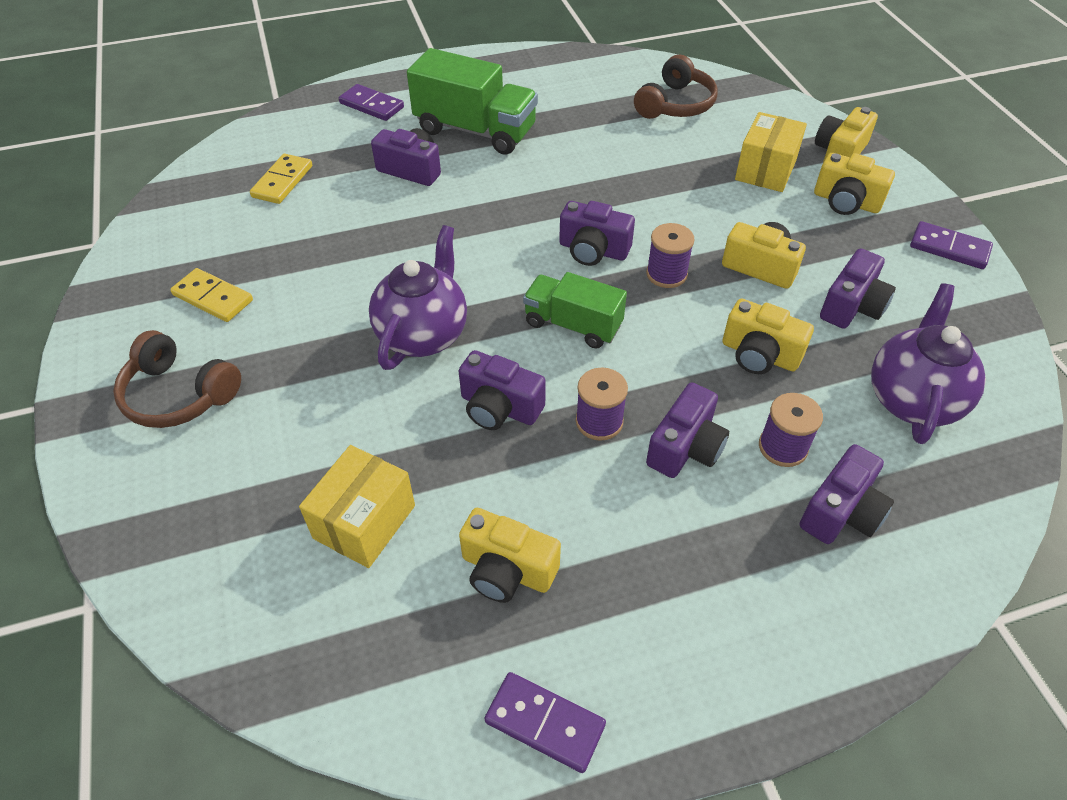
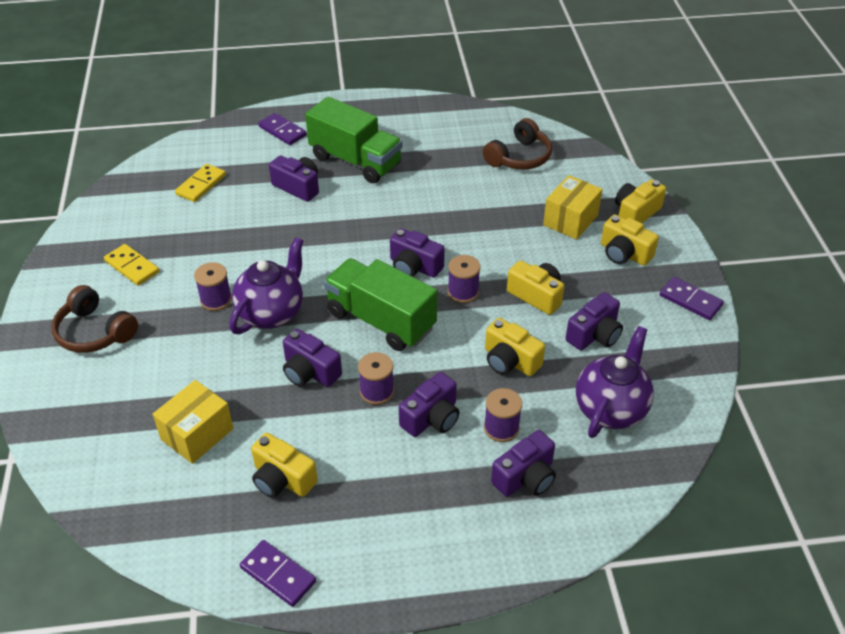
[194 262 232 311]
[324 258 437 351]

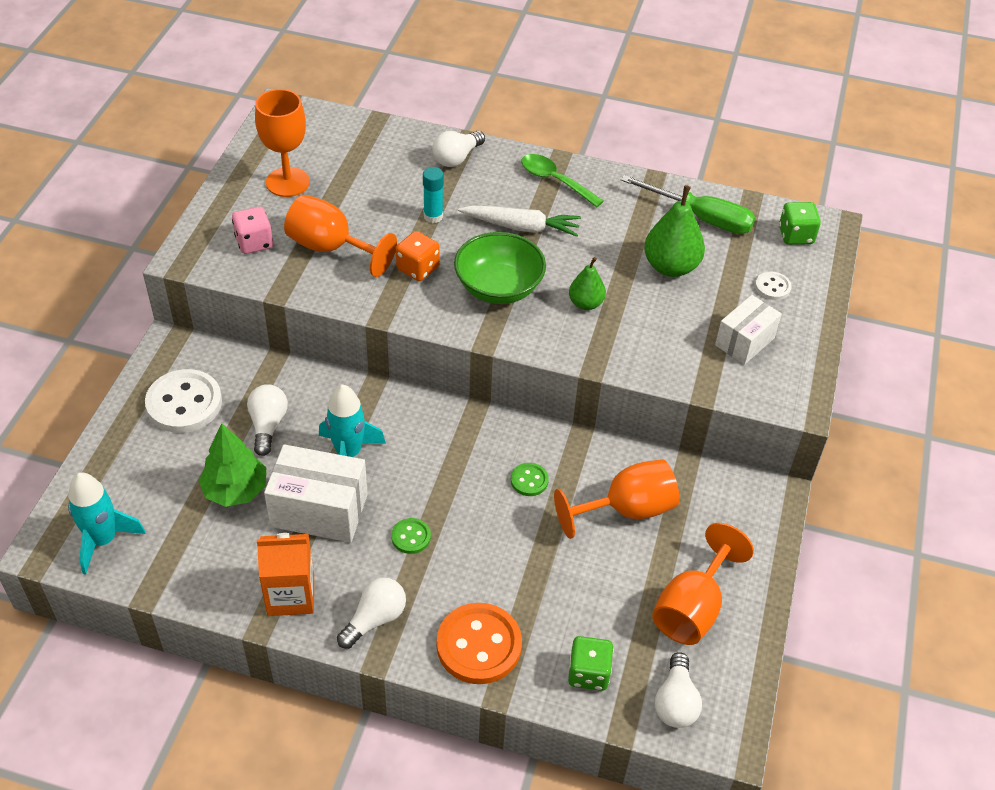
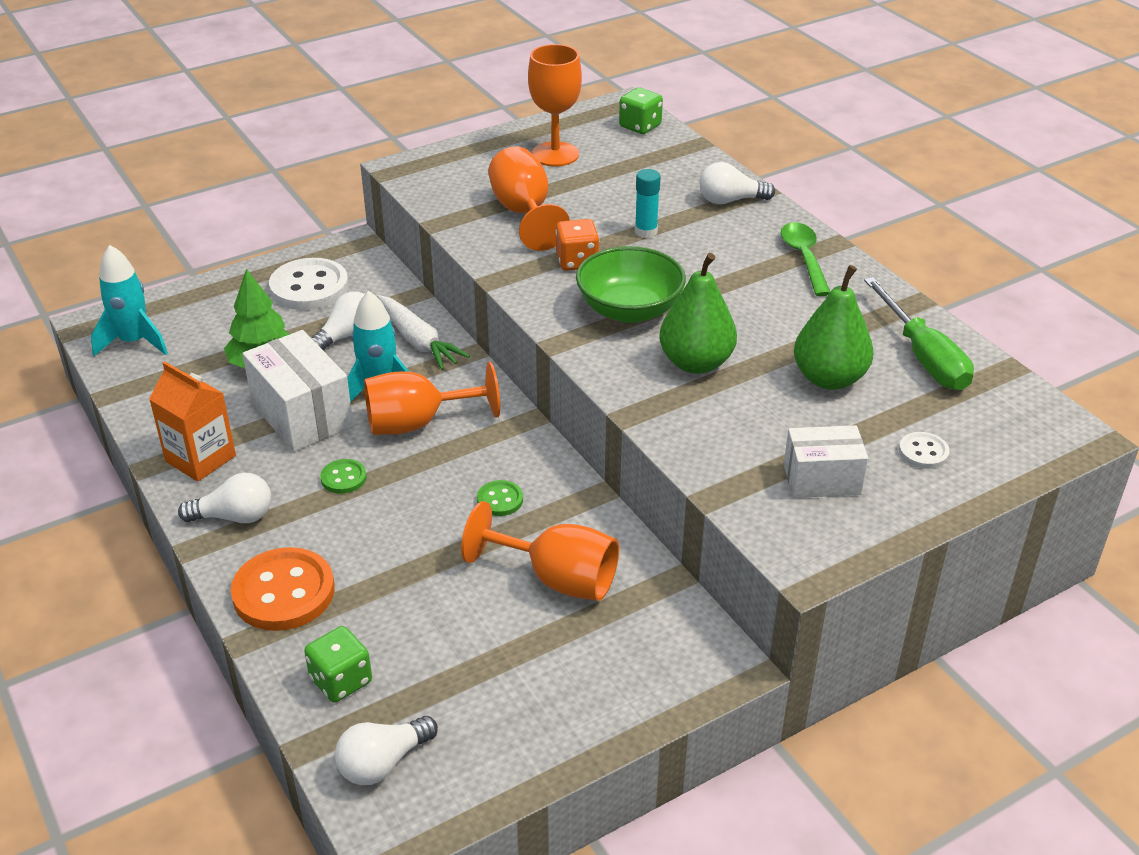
[232 207 273 254] (first image)
[377 295 470 370]
[364 362 500 435]
[619 87 663 134]
[659 253 737 374]

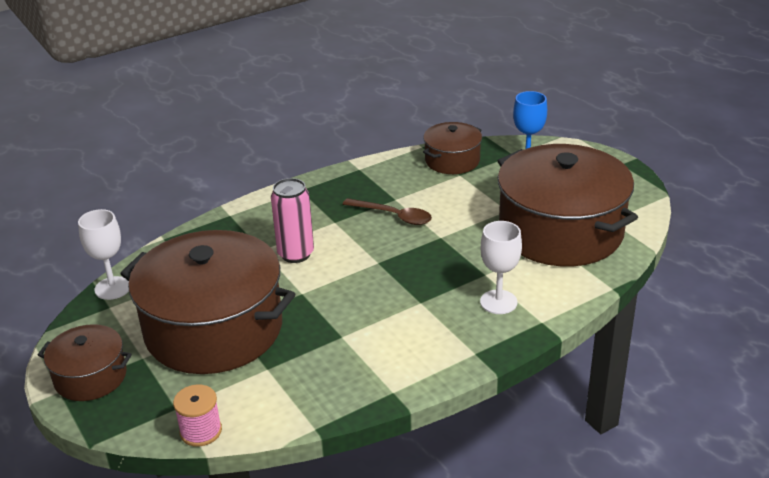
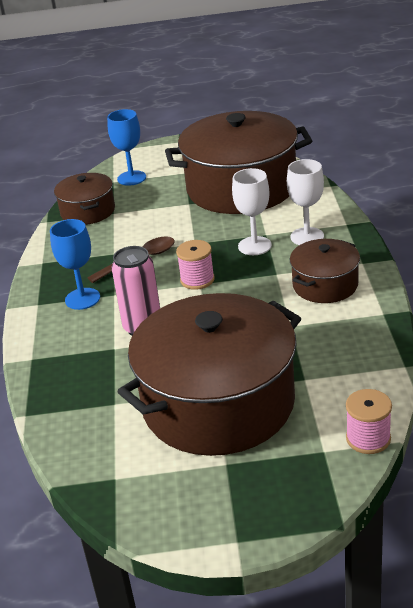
[50 219 100 310]
[176 240 215 290]
[290 239 360 303]
[232 168 272 255]

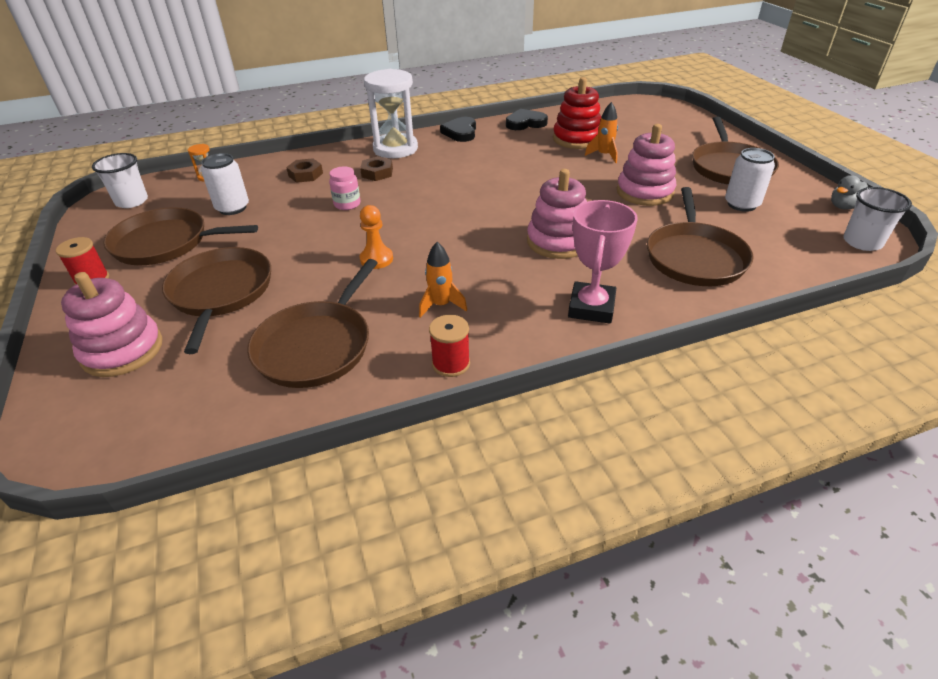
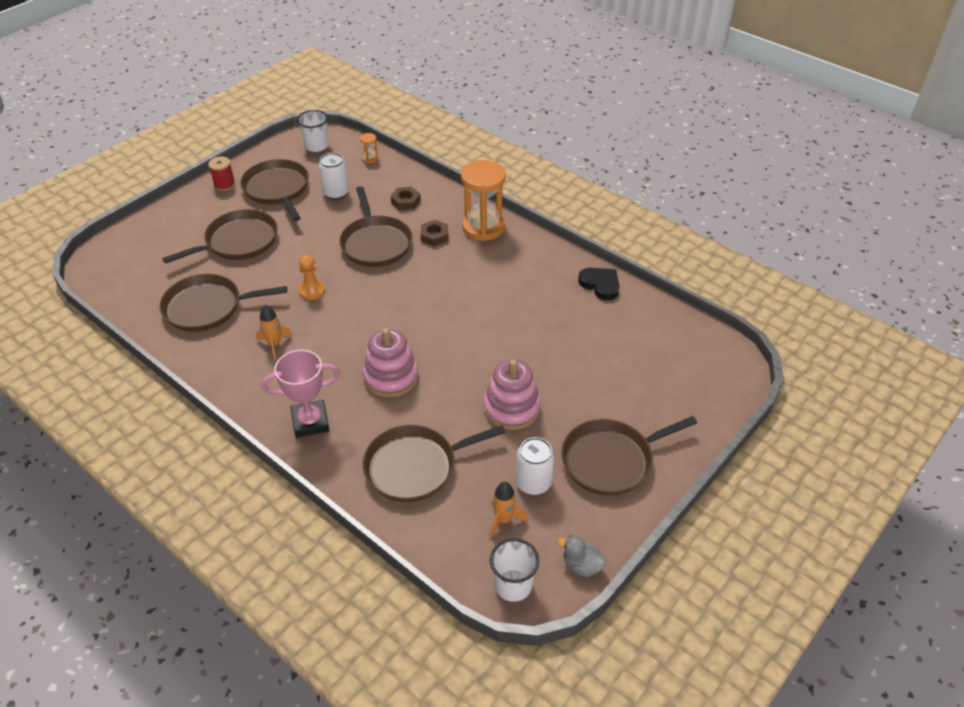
[61 272 162 377] (first image)
[429 315 470 377] (first image)
[440 117 476 142] (first image)
[553 77 601 149] (first image)
[490 482 528 538]
[339 186 412 267]
[461 160 506 241]

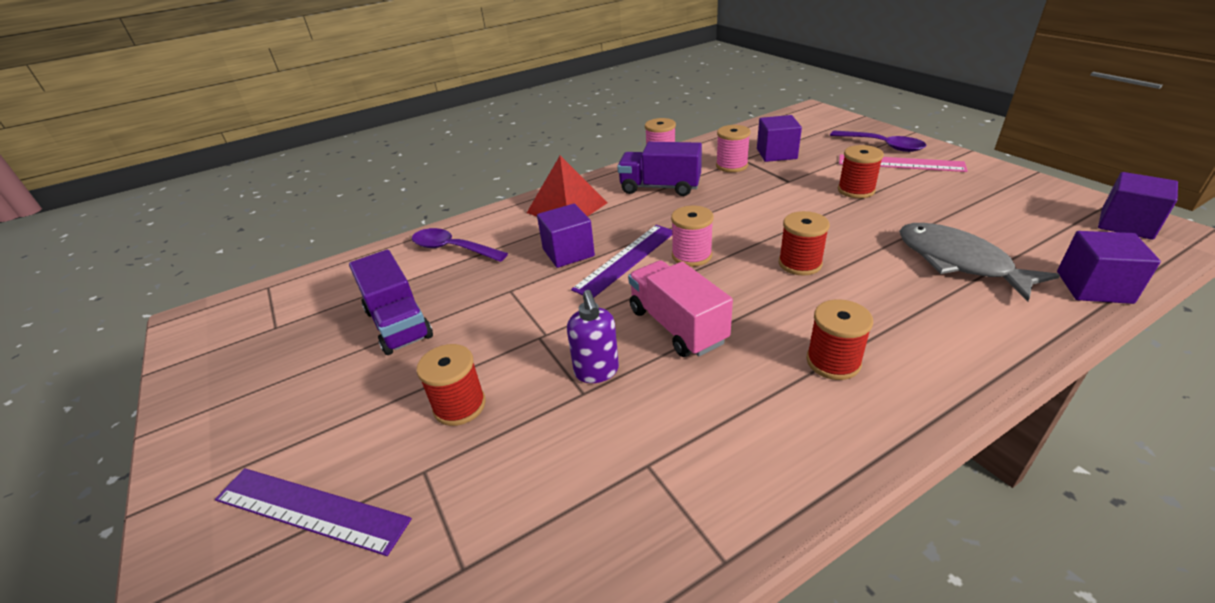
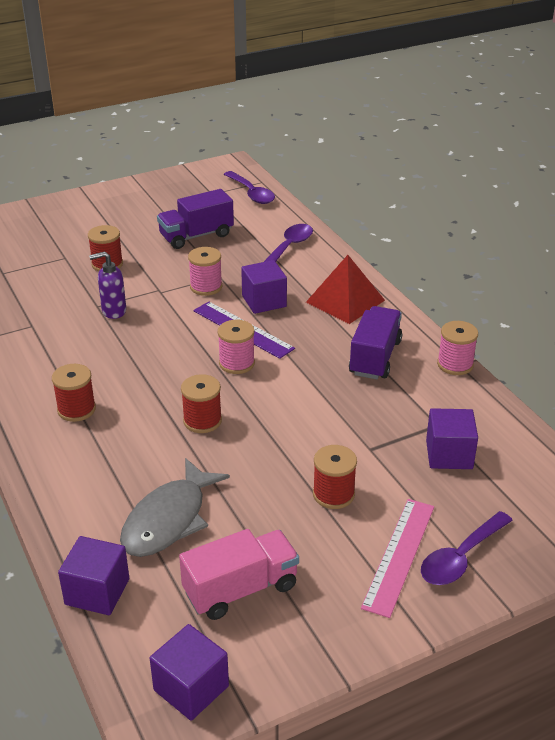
[215 468 412 556] (first image)
[224 171 275 204]
[179 529 299 620]
[188 247 222 296]
[120 458 230 557]

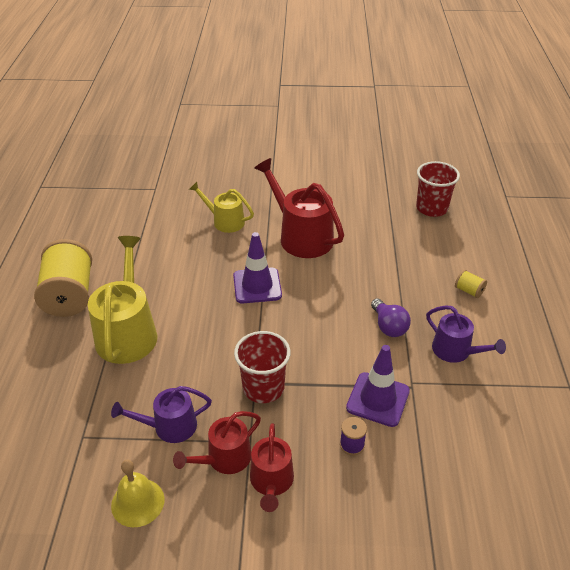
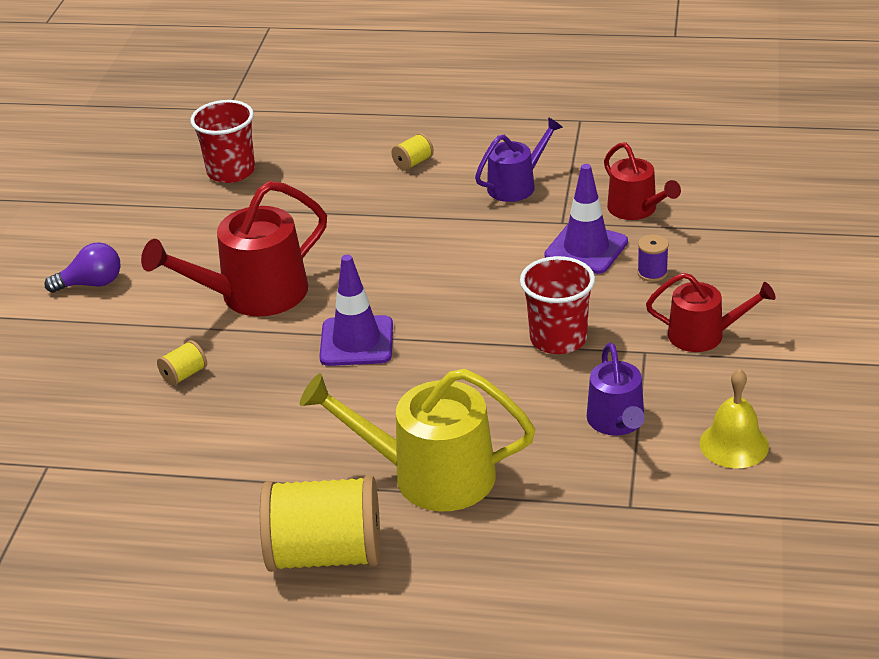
[604 142 681 220]
[45 242 120 293]
[157 340 207 386]

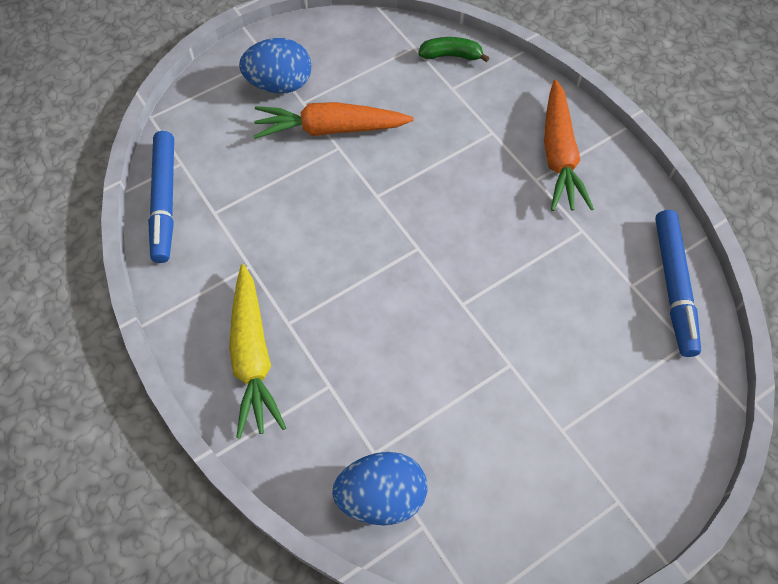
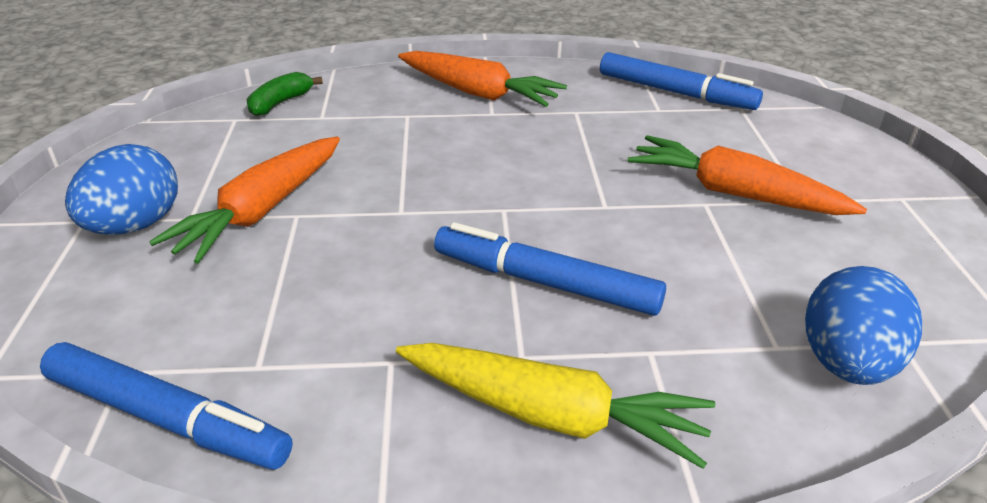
[434 222 666 316]
[628 135 867 215]

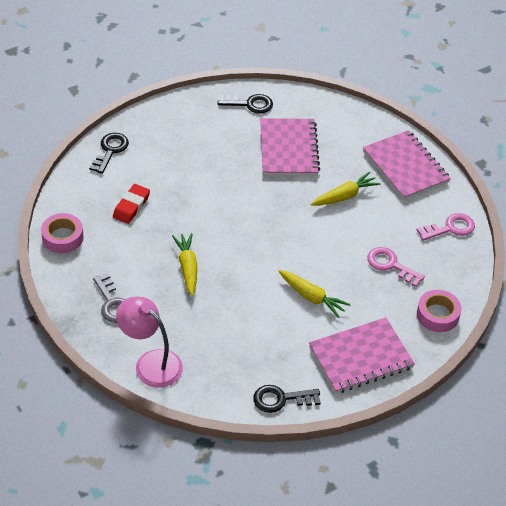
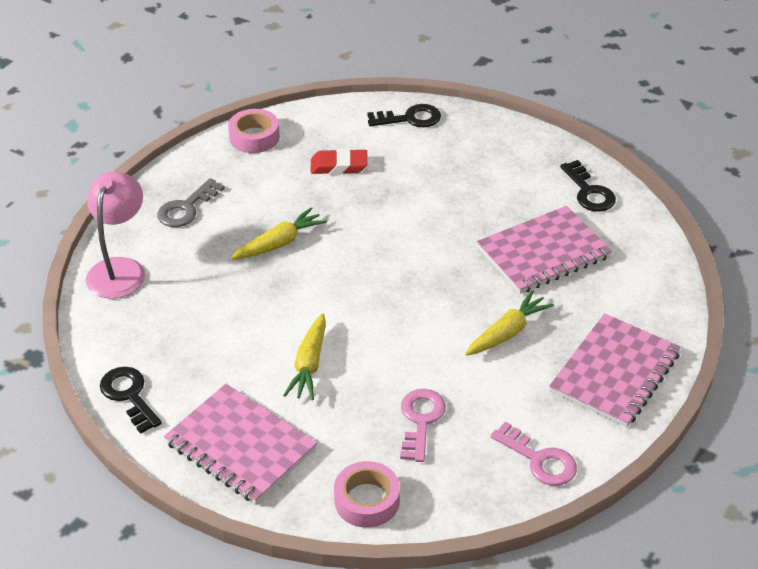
[465 290 554 356]

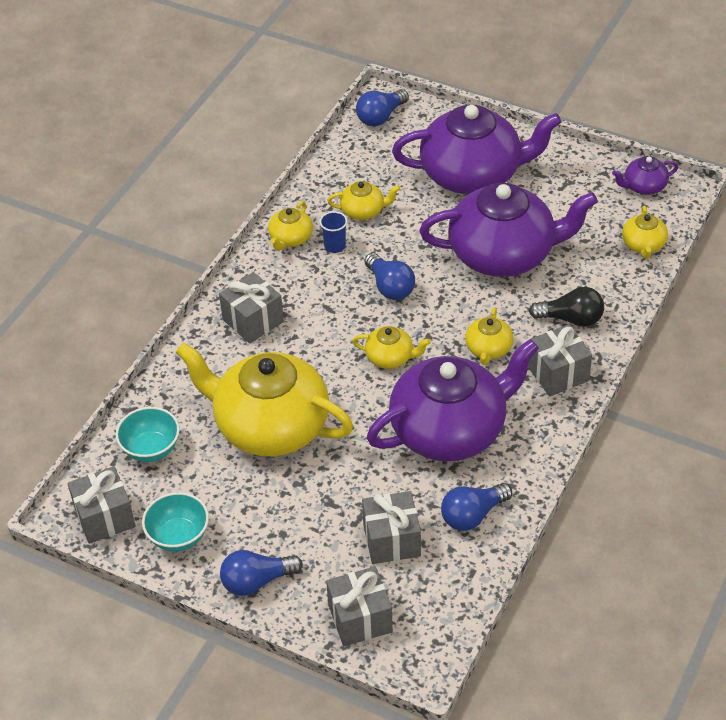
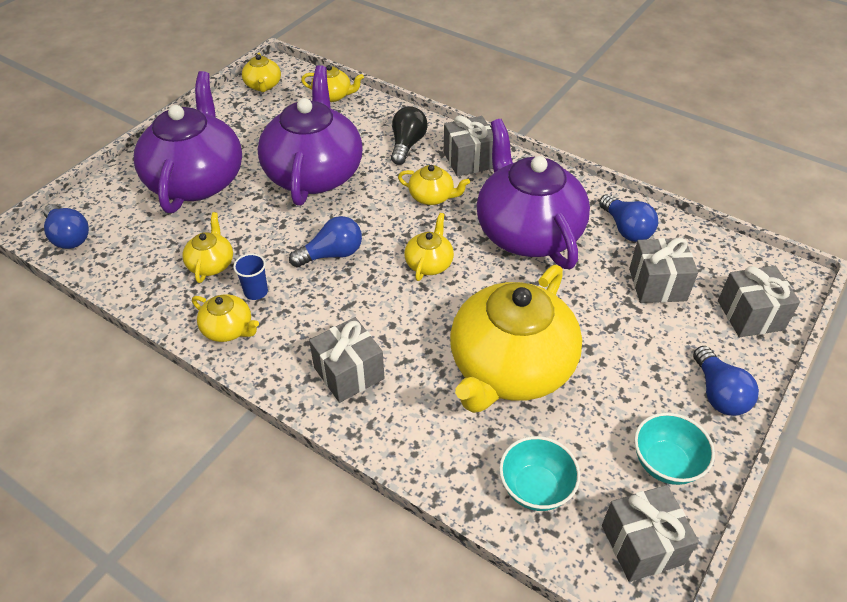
[242 53 281 92]

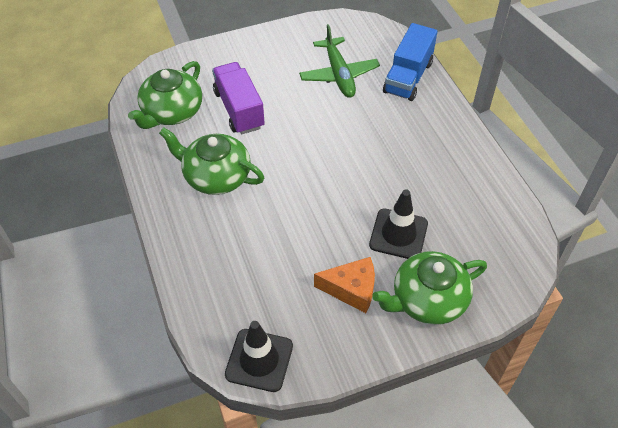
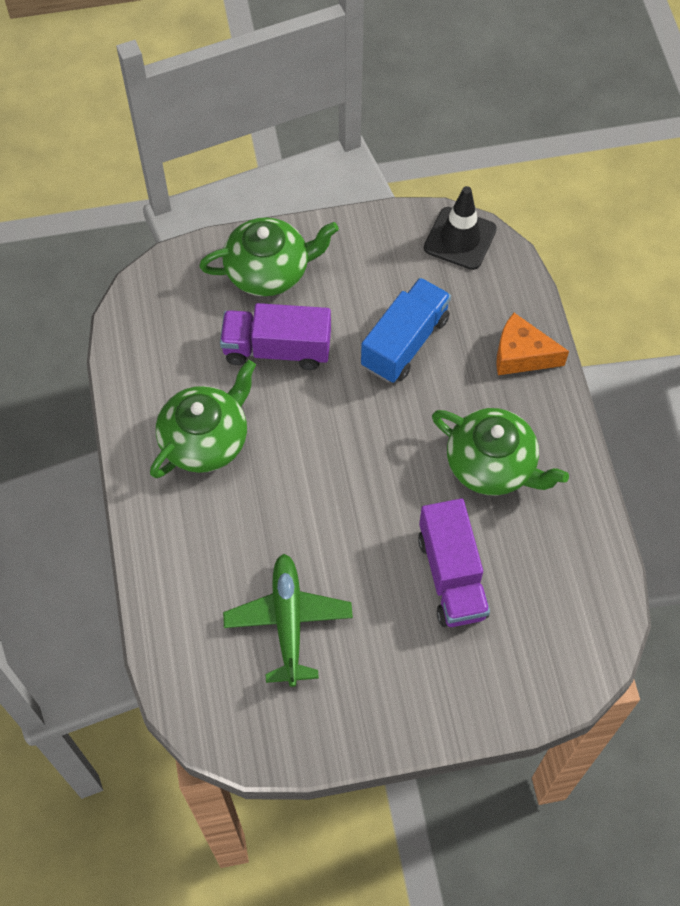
[150 360 256 478]
[496 313 569 375]
[361 278 451 383]
[220 303 331 370]

